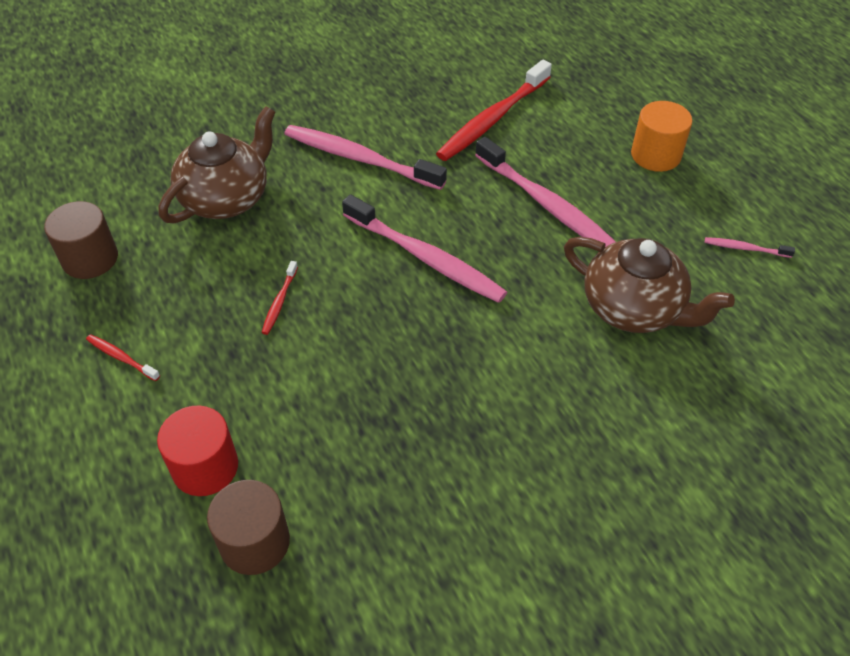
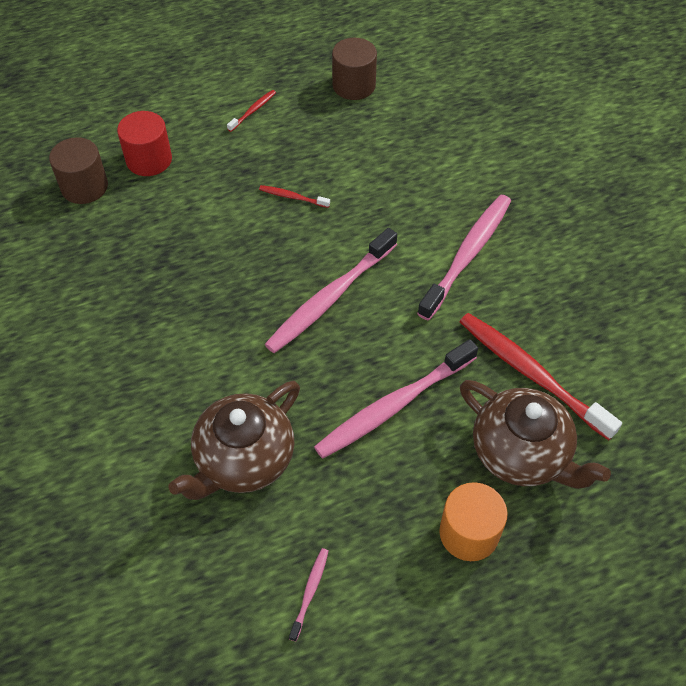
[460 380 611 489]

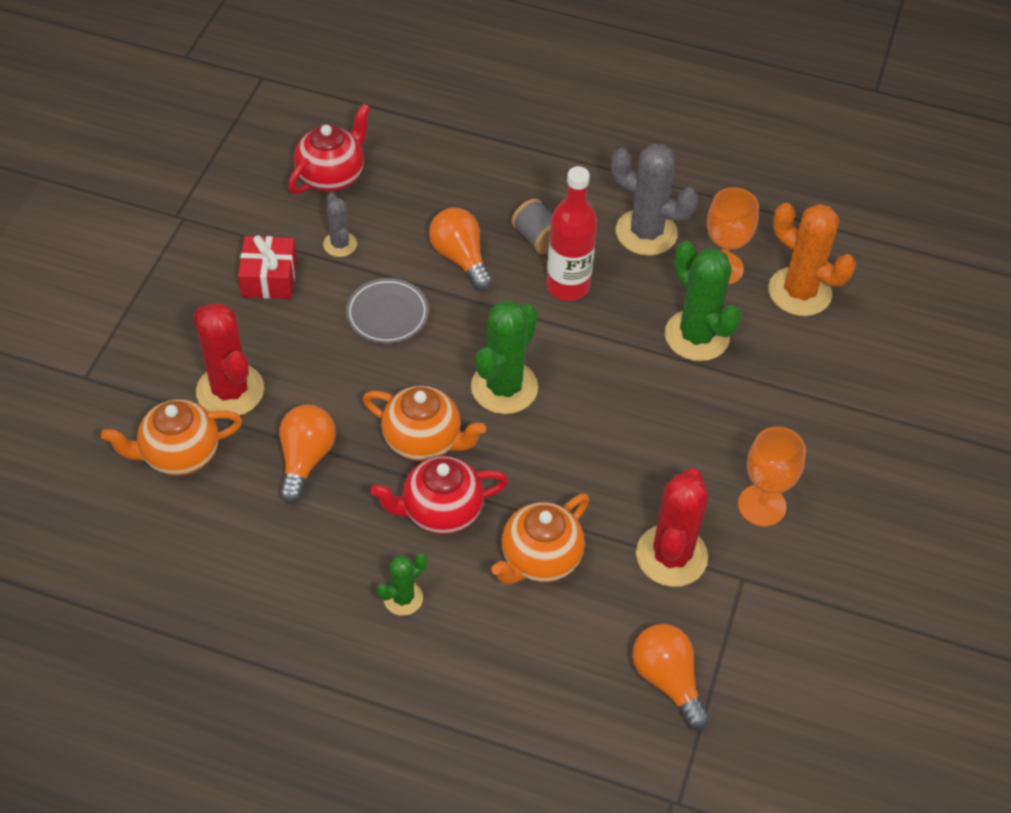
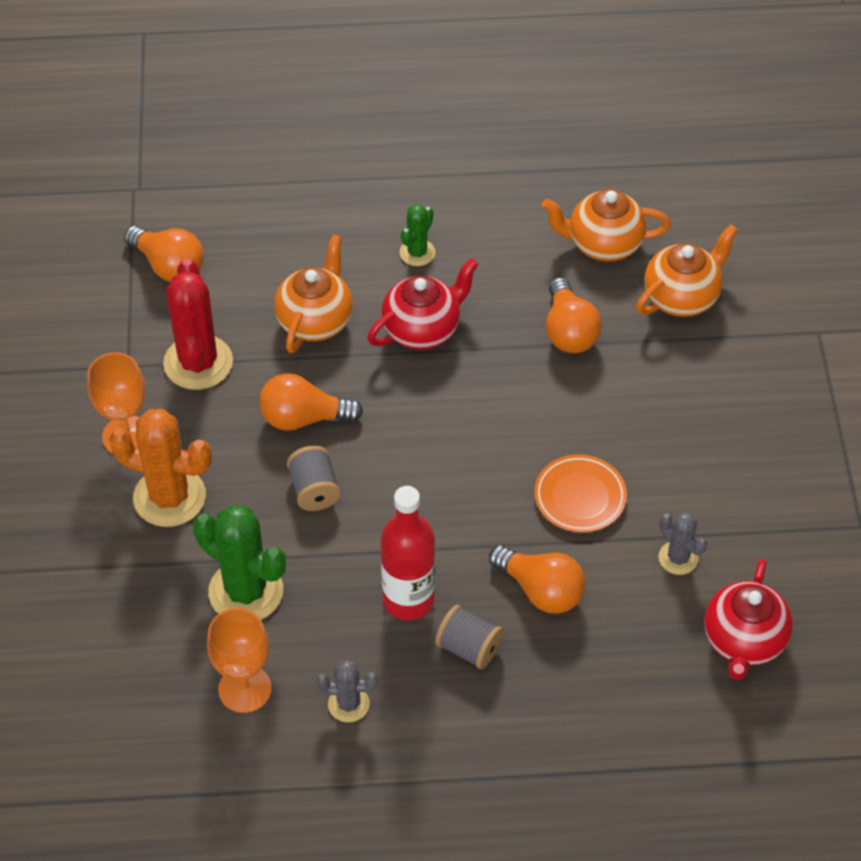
[193 303 264 416] (first image)
[238 235 297 299] (first image)
[471 300 538 414] (first image)
[259 373 363 431]
[287 446 341 511]
[542 189 671 262]
[109 409 212 527]
[534 455 627 533]
[316 660 378 722]

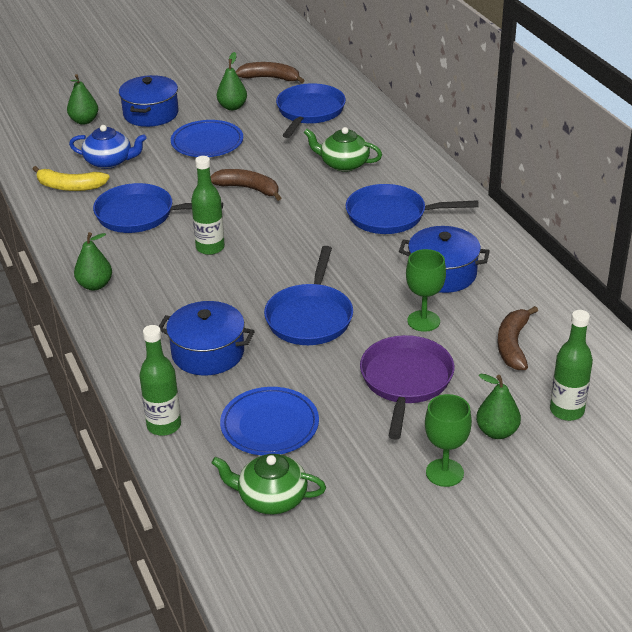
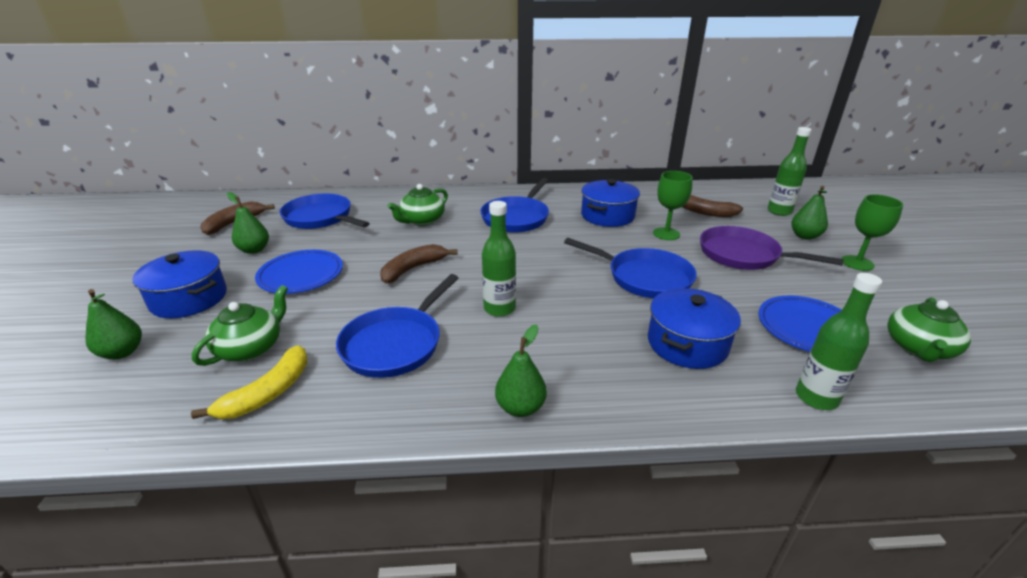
[192 285 288 366]

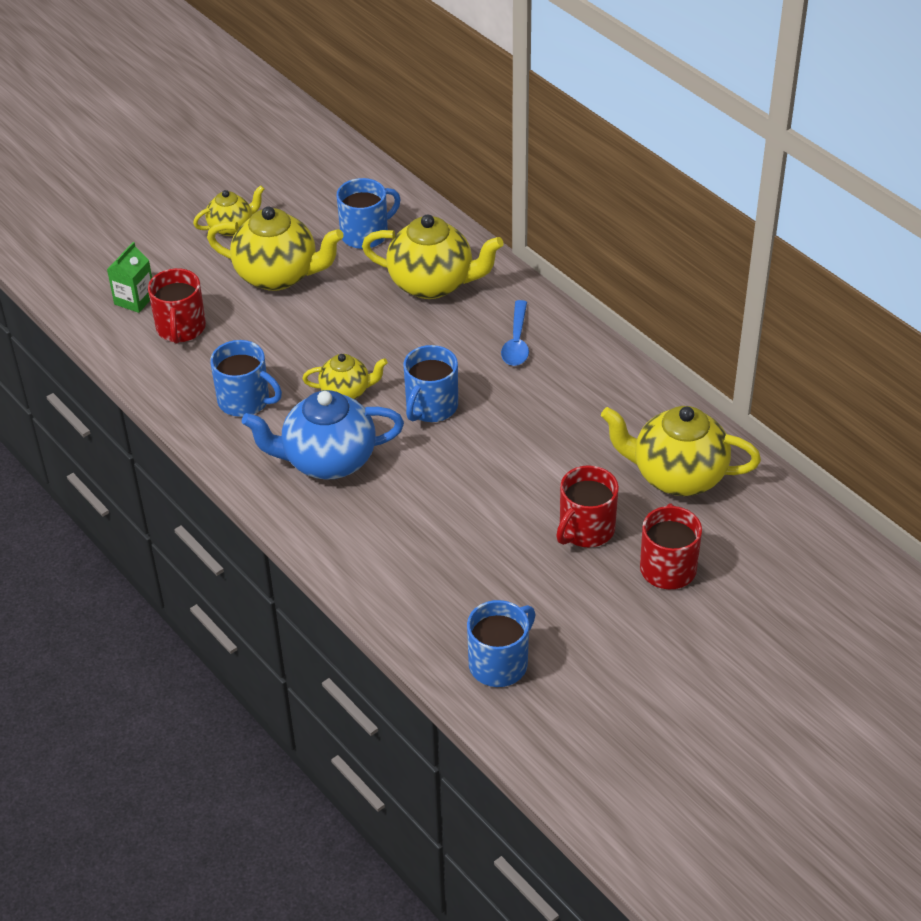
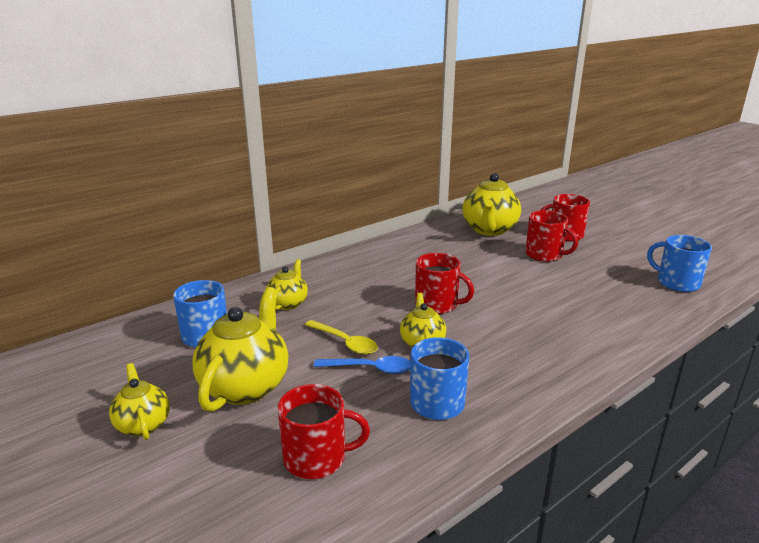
[107 242 152 313] (first image)
[242 390 404 480] (first image)
[305 320 378 355]
[314 356 411 374]
[415 253 474 314]
[267 259 308 310]

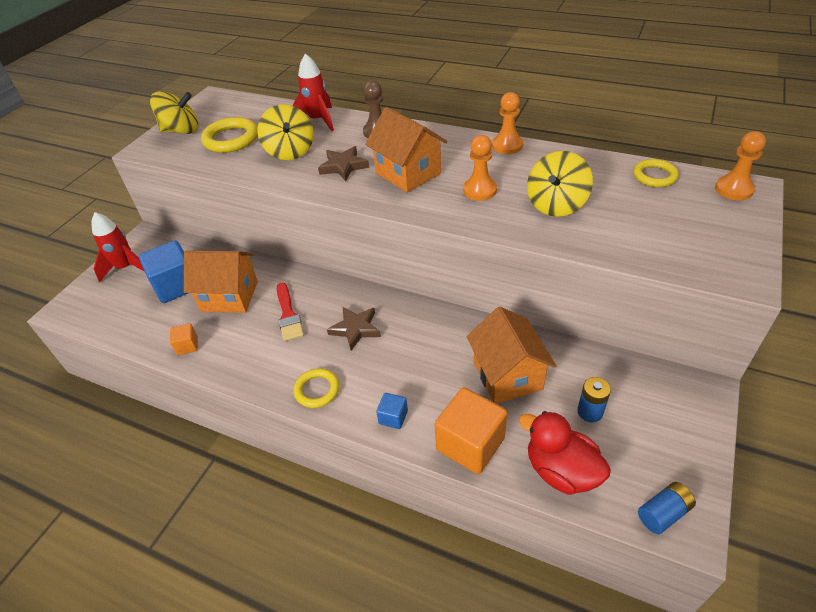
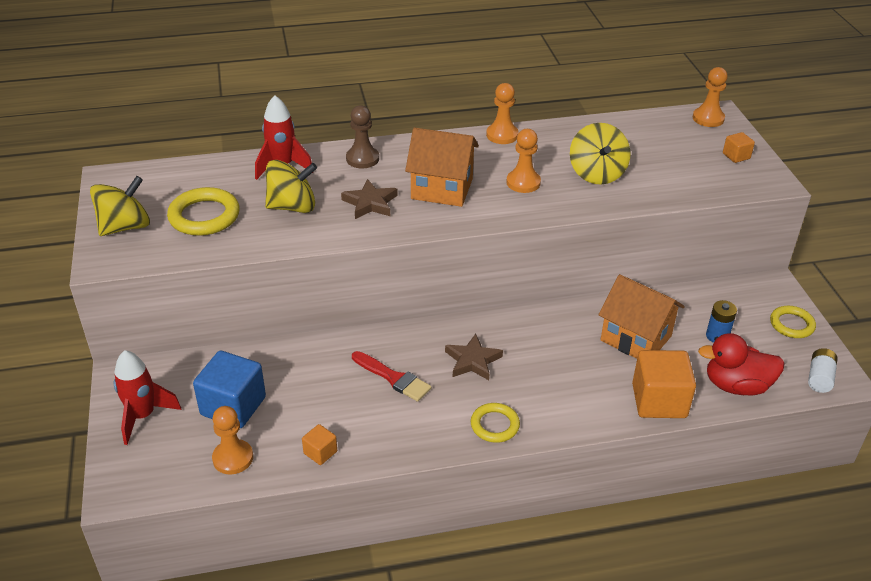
[184 251 258 313] (first image)
[376 393 408 429] (first image)
[212 406 253 474]
[723 132 755 163]
[770 306 816 338]
[808 348 837 393]
[265 160 317 213]

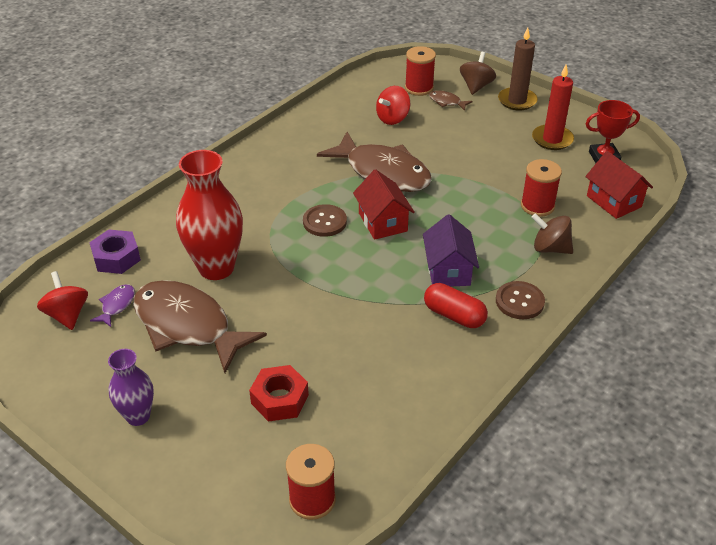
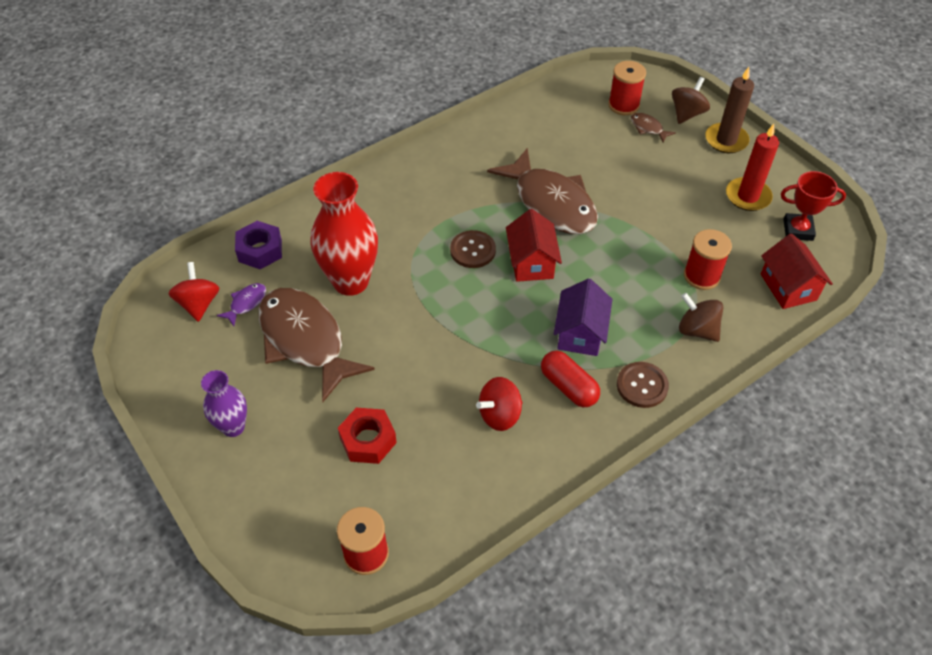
[476 377 522 431]

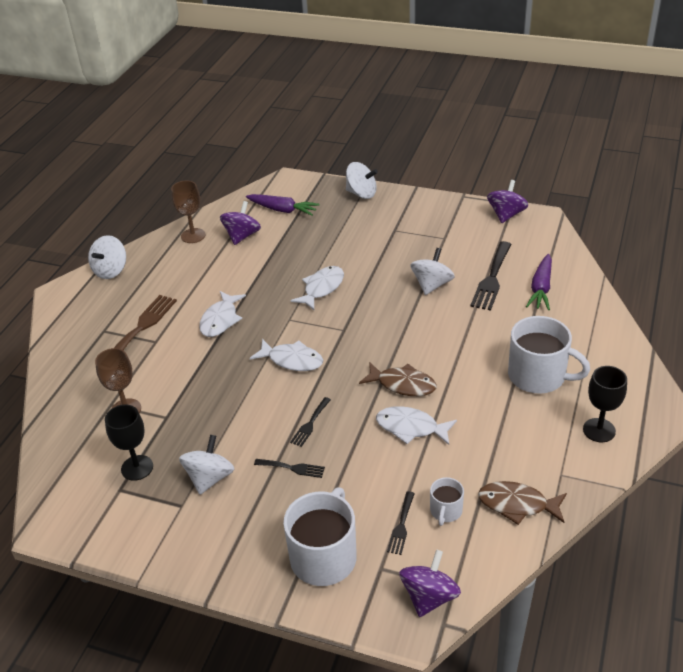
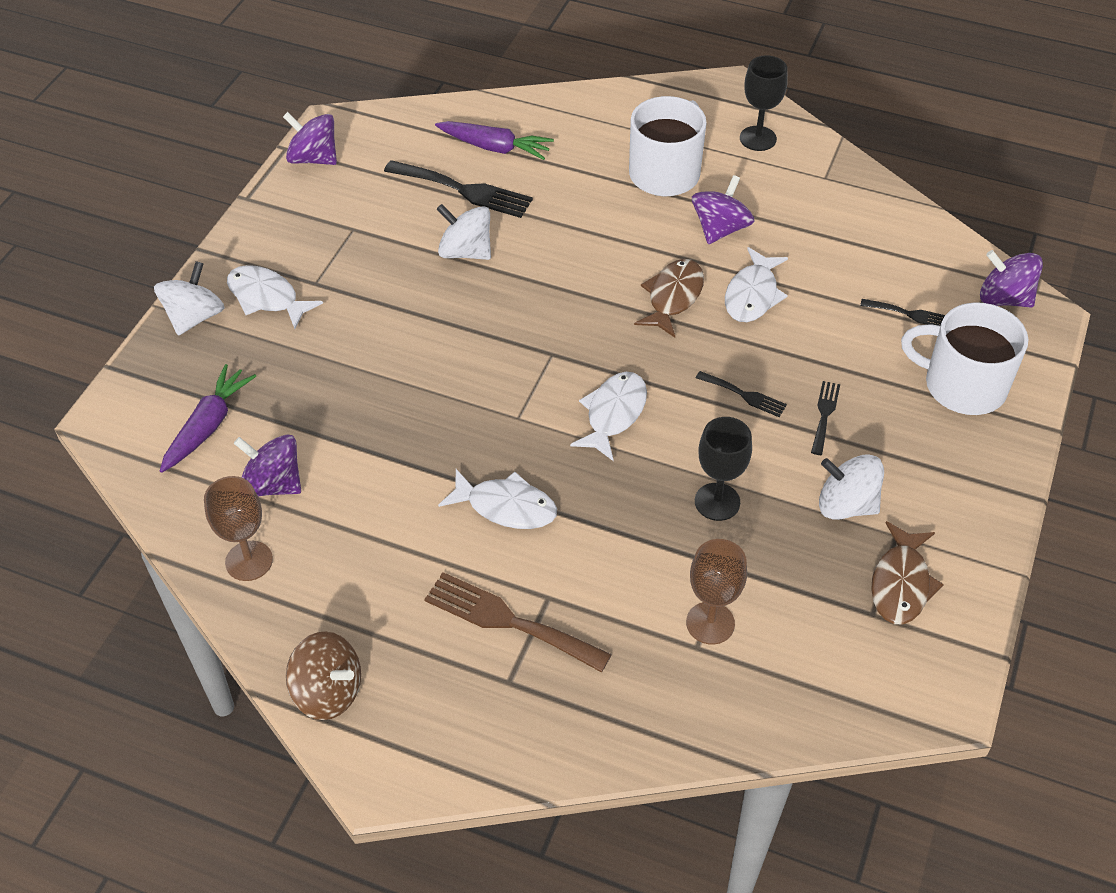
[430 477 464 526] (first image)
[692 175 755 244]
[695 417 752 521]
[227 265 323 329]
[871 521 944 624]
[286 631 361 720]

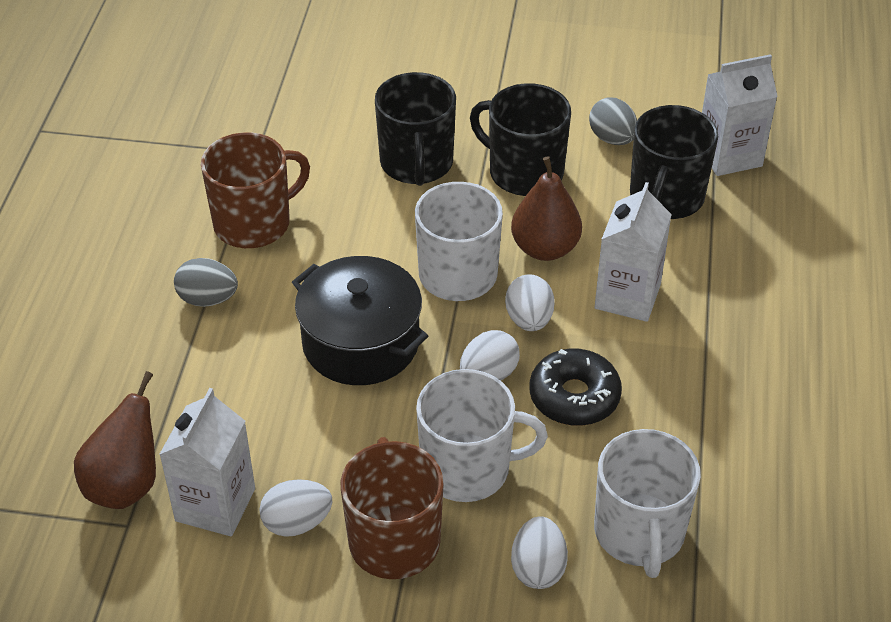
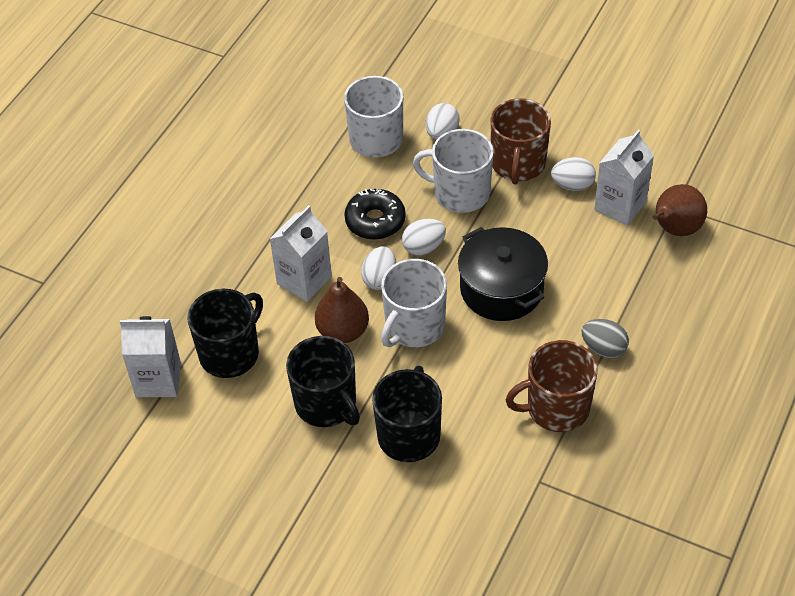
[589 98 637 145] (first image)

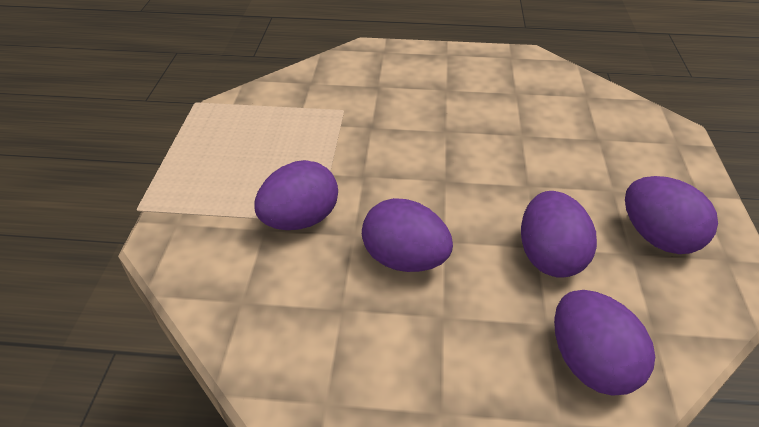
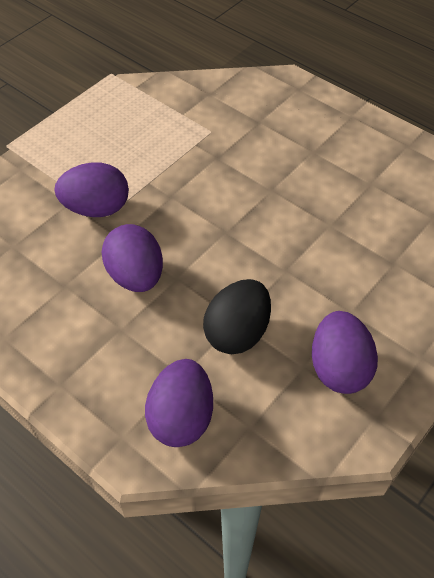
[203 279 271 354]

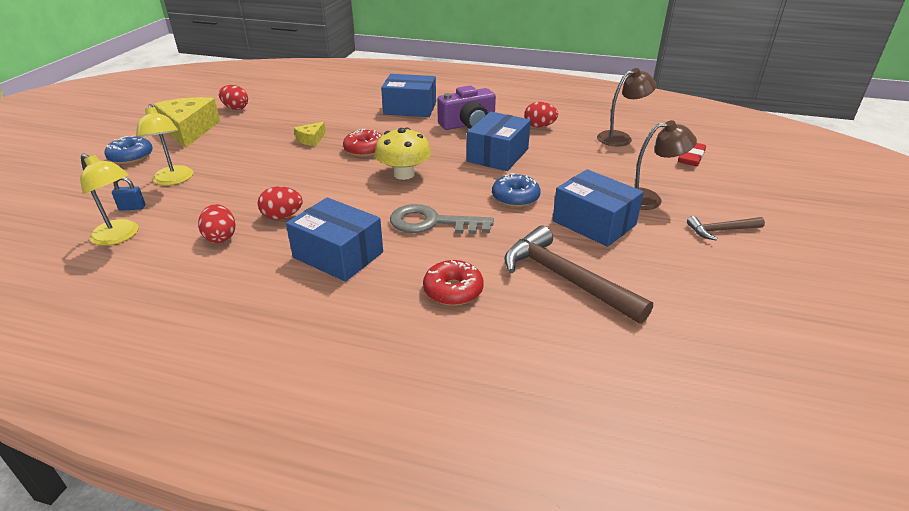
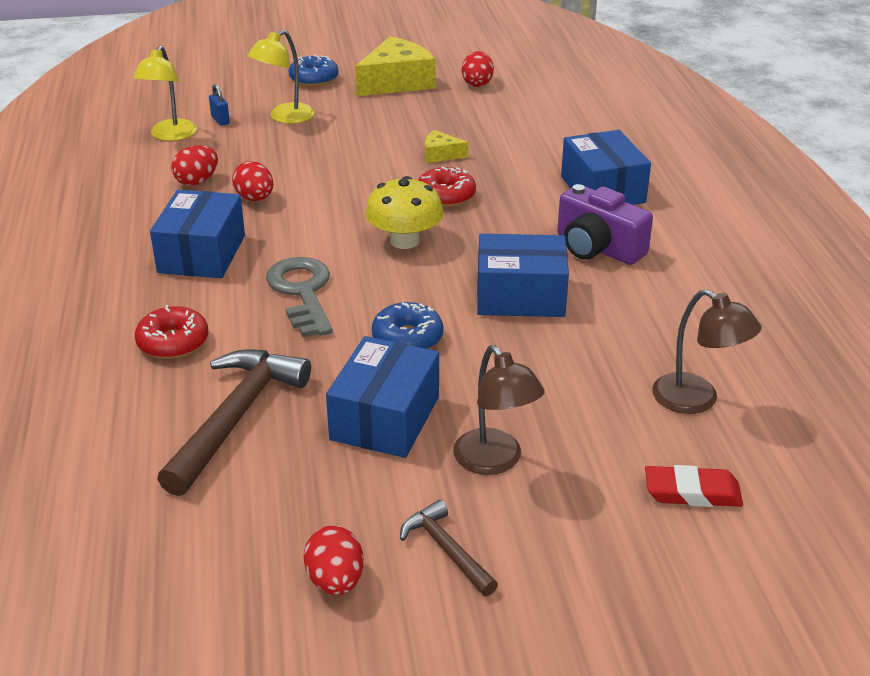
[304 525 364 595]

